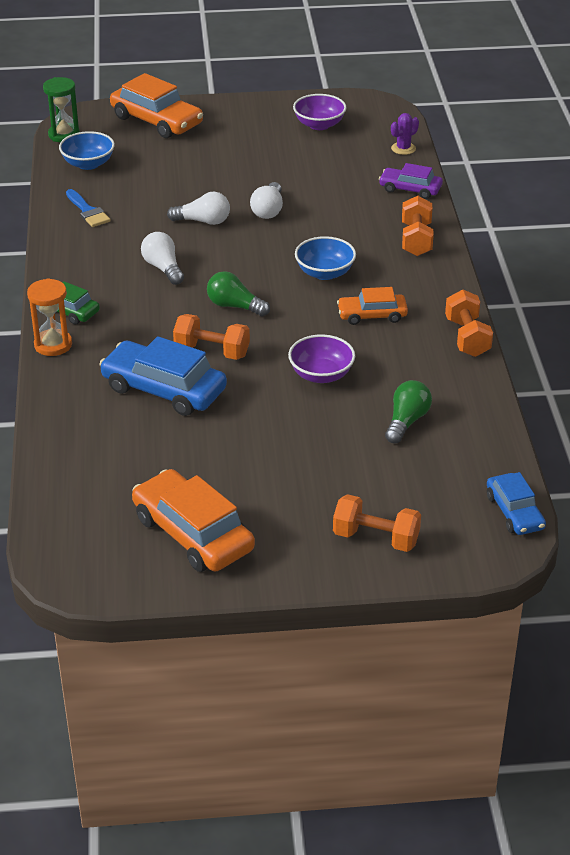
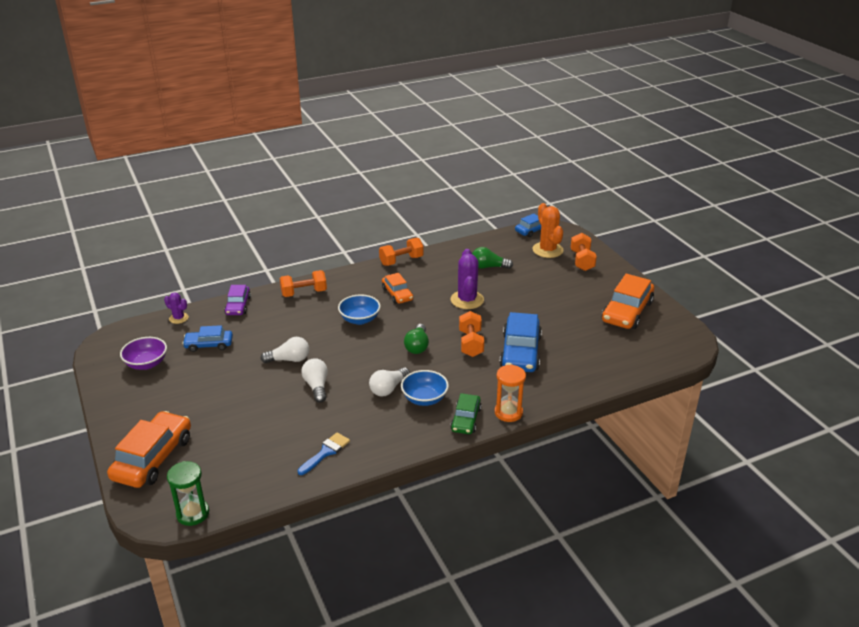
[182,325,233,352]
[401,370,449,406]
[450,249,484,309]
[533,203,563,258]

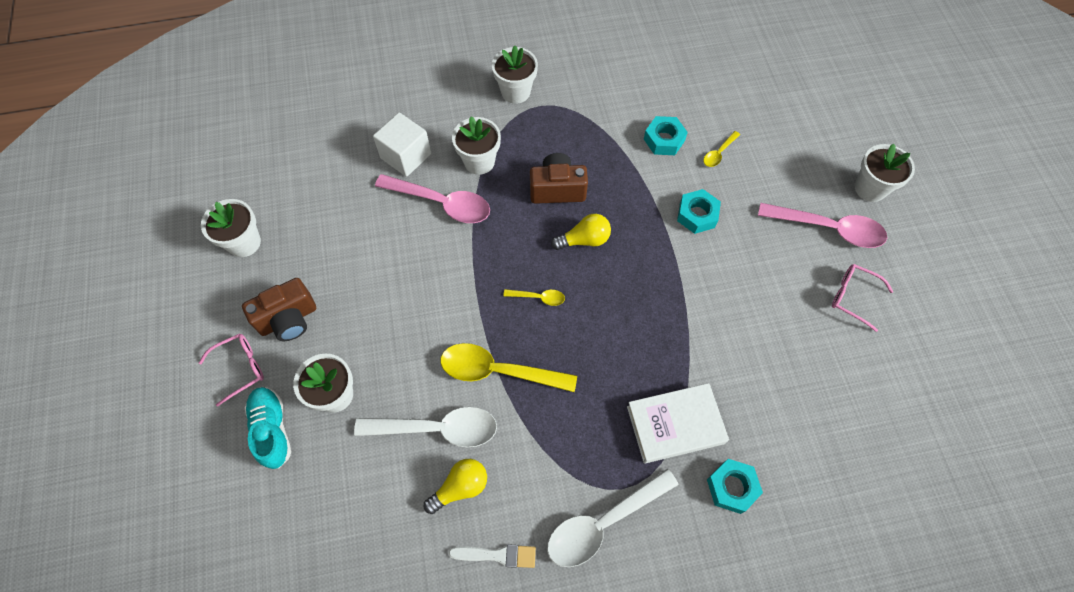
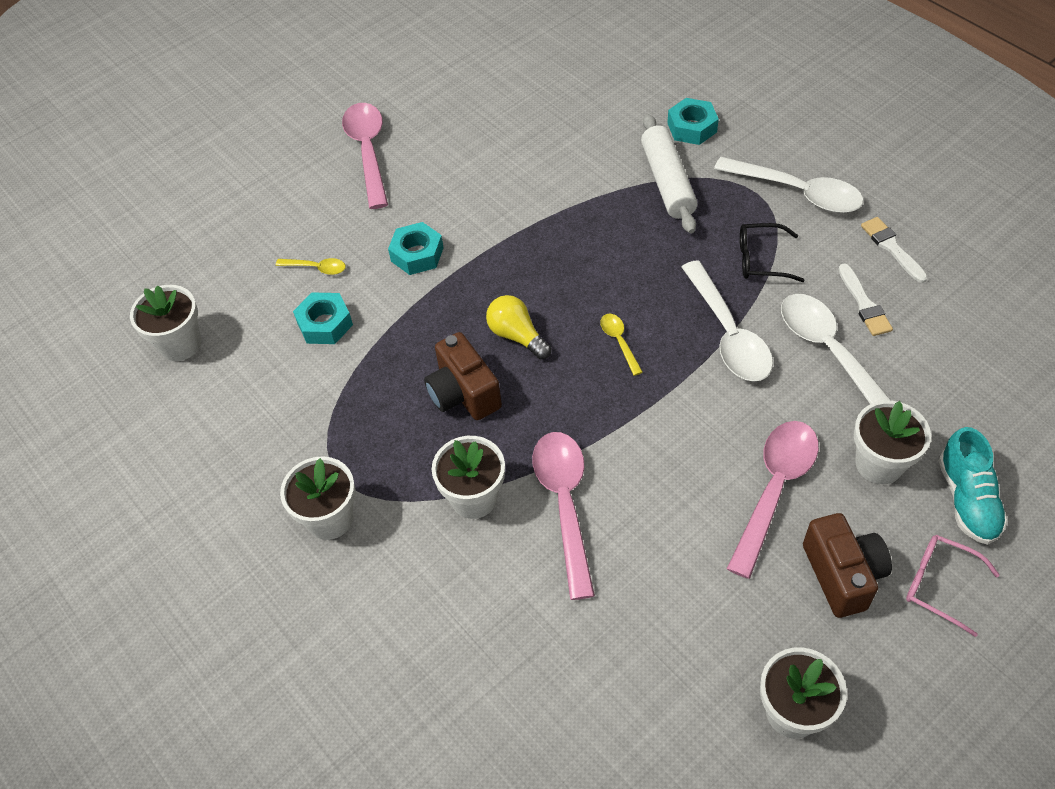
[130,285,201,361]
[641,114,697,234]
[682,260,773,382]
[727,421,819,579]
[740,223,805,282]
[803,513,892,618]
[838,263,893,336]
[938,427,1008,545]
[373,113,431,177] (first image)
[832,264,893,332] (first image)

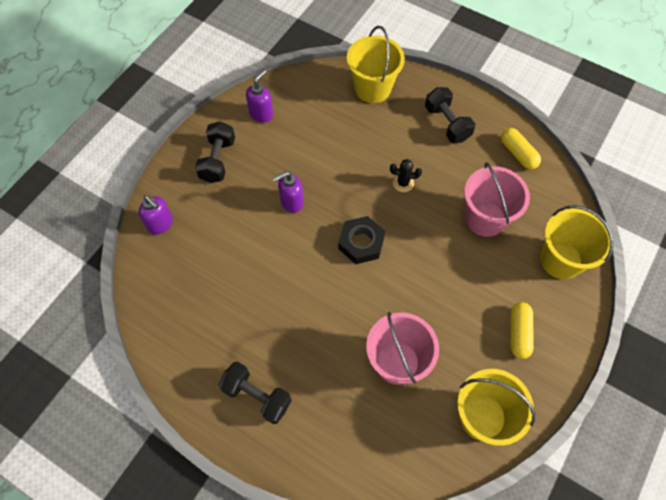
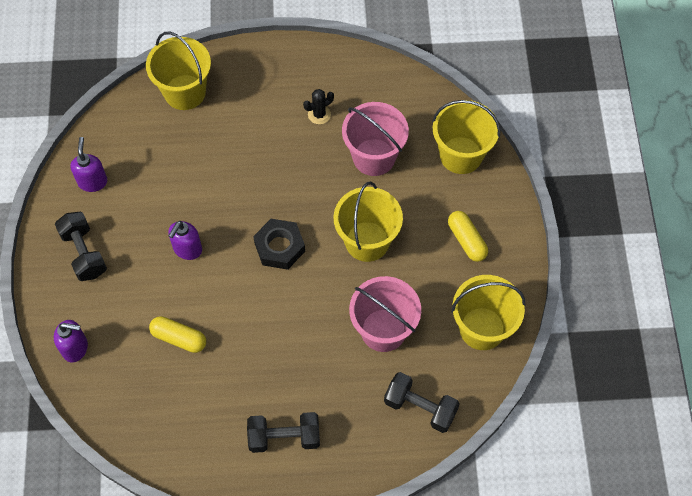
[149,316,206,353]
[303,89,334,124]
[334,182,403,262]
[384,372,460,433]

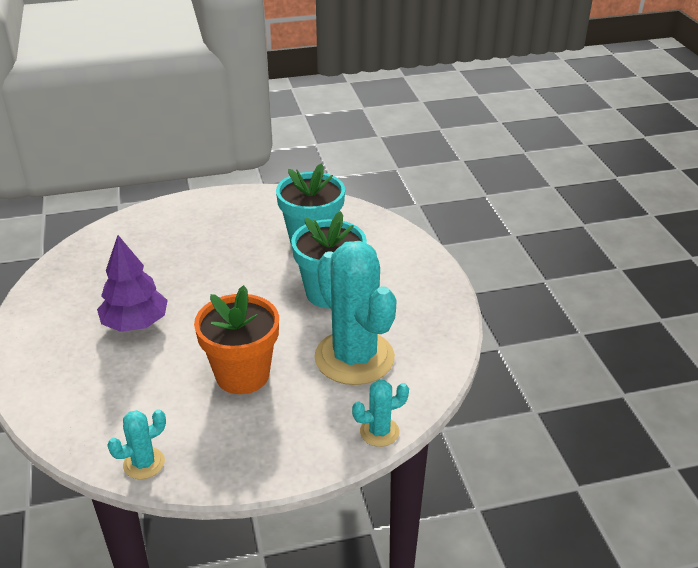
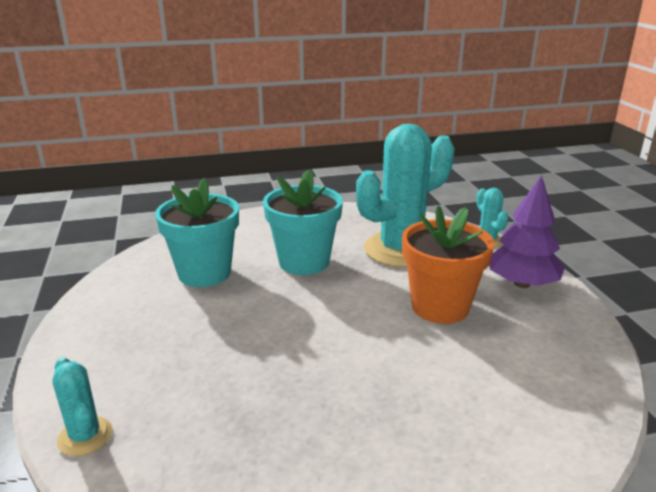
[53,357,113,456]
[489,175,565,288]

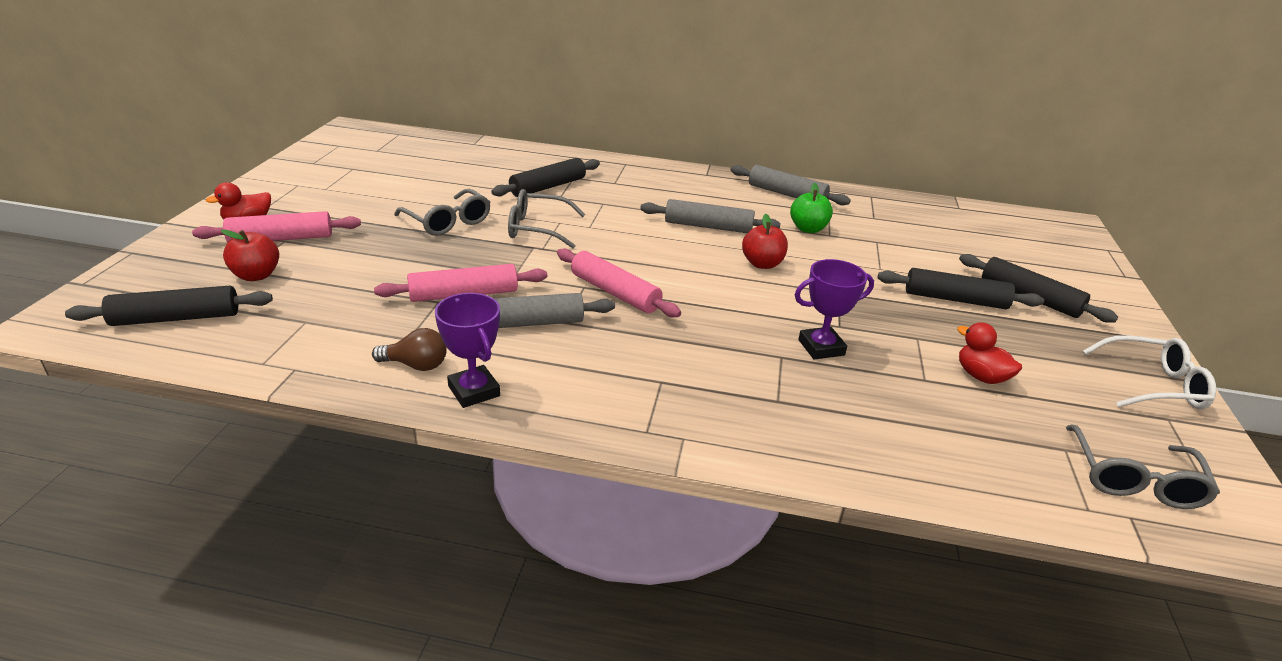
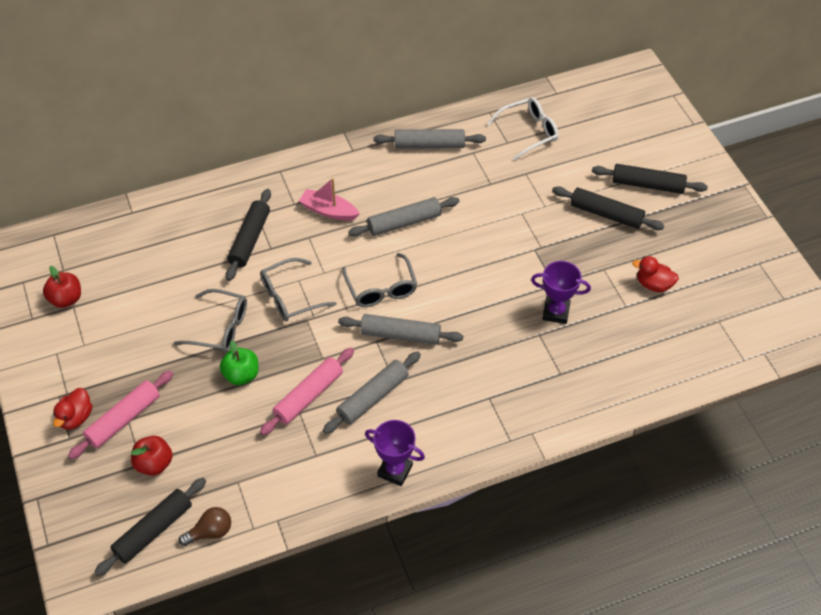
[43,266,81,308]
[179,507,231,546]
[220,341,259,385]
[299,178,360,220]
[338,314,463,345]
[342,253,417,307]
[487,97,558,160]
[531,261,591,324]
[552,186,664,230]

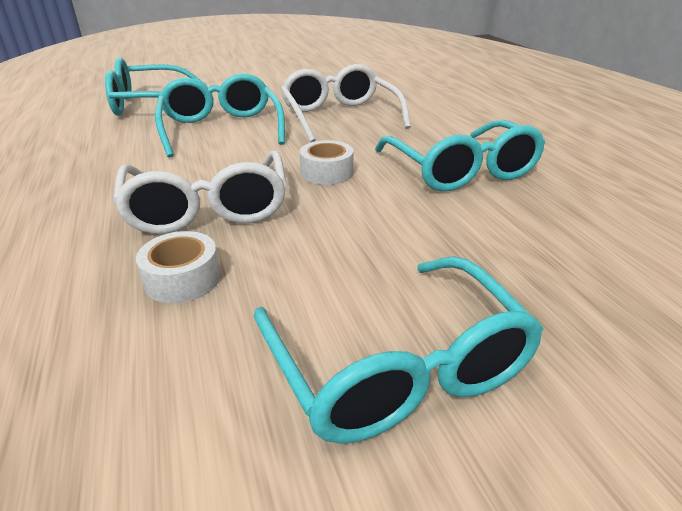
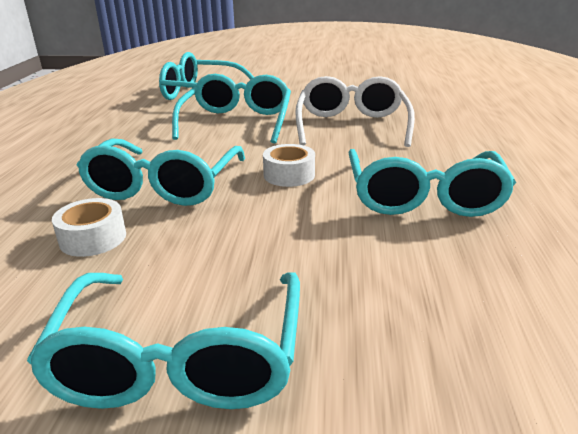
[77,138,245,206]

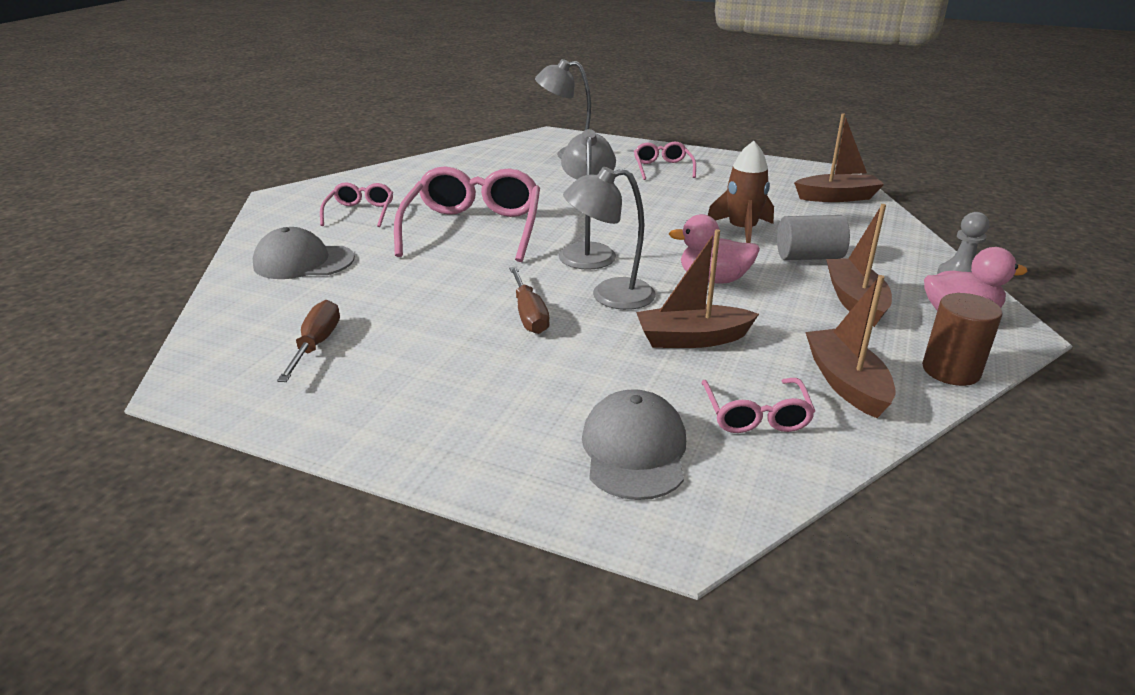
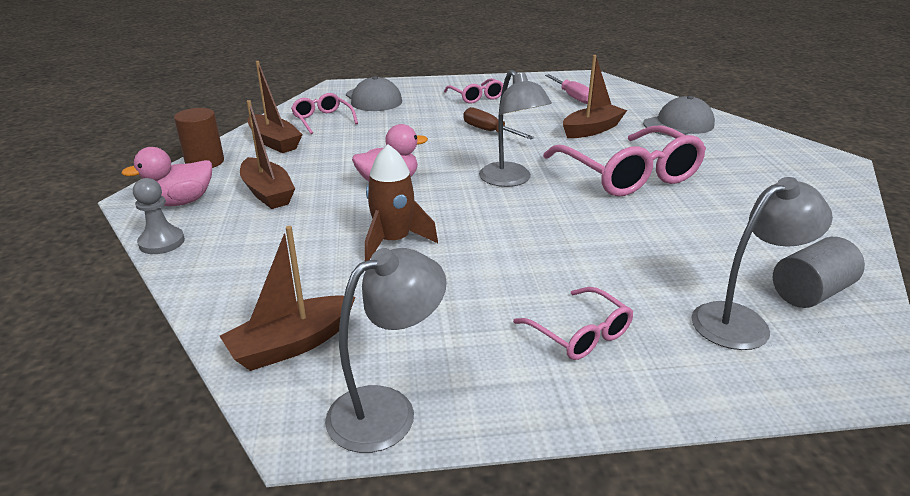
[325,248,447,453]
[444,78,503,104]
[545,74,589,104]
[563,55,627,138]
[773,237,865,308]

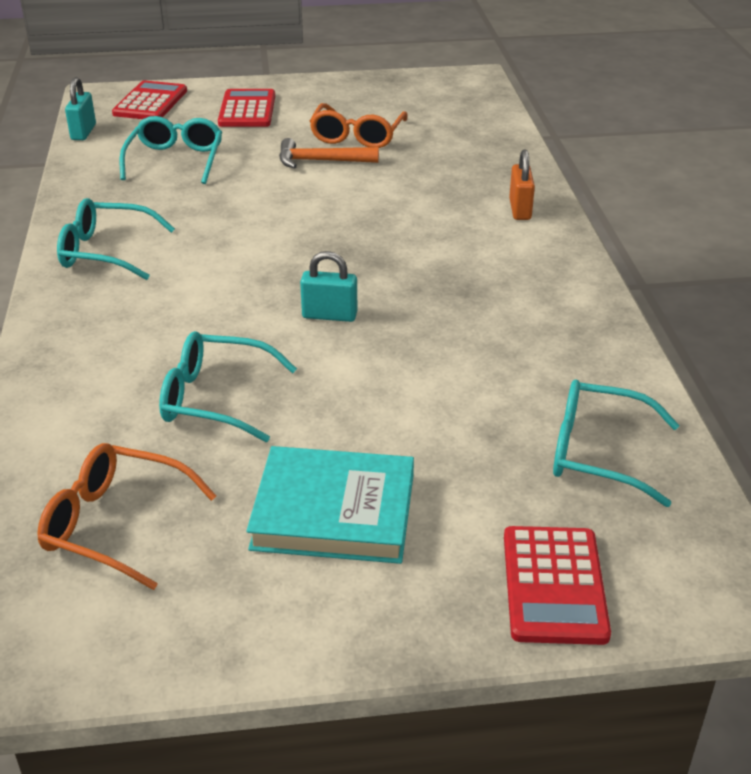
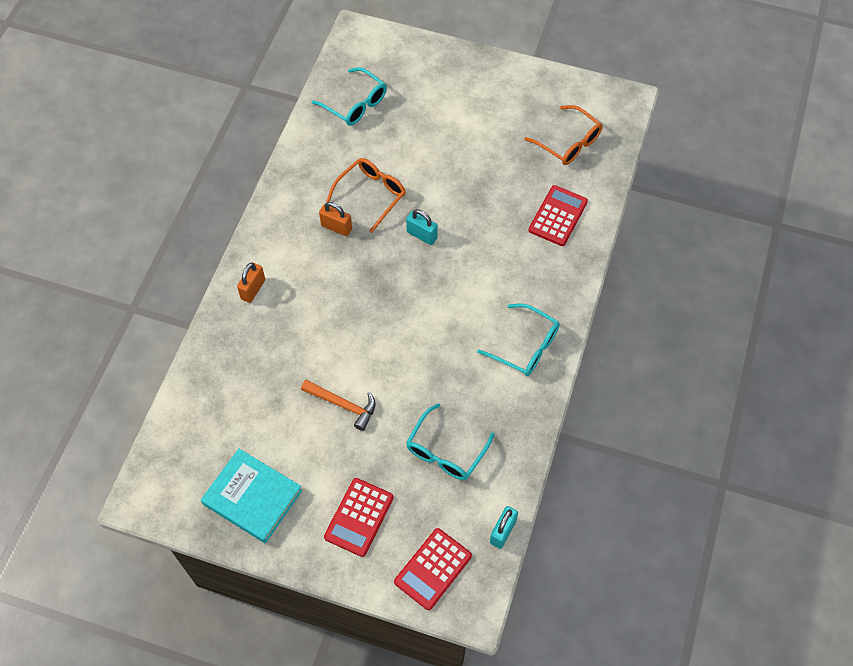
[201,449,302,543]
[319,202,352,236]
[326,158,406,233]
[529,185,588,246]
[159,331,297,442] (first image)

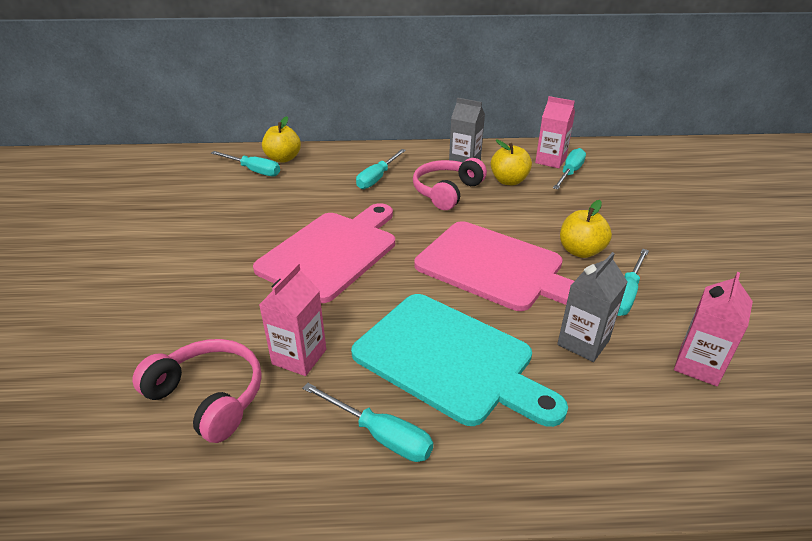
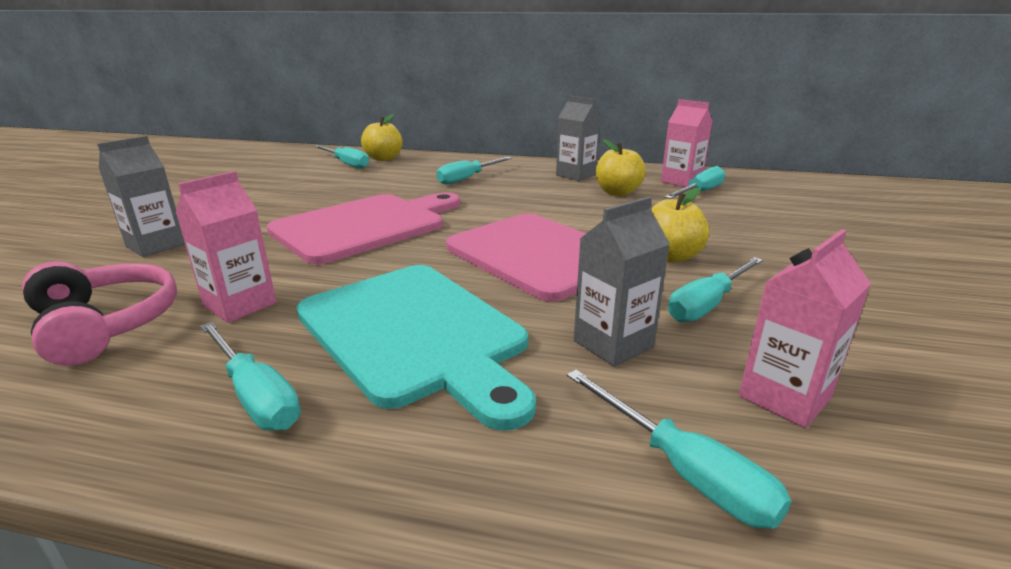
[97,136,185,257]
[567,370,791,529]
[413,158,487,210] (first image)

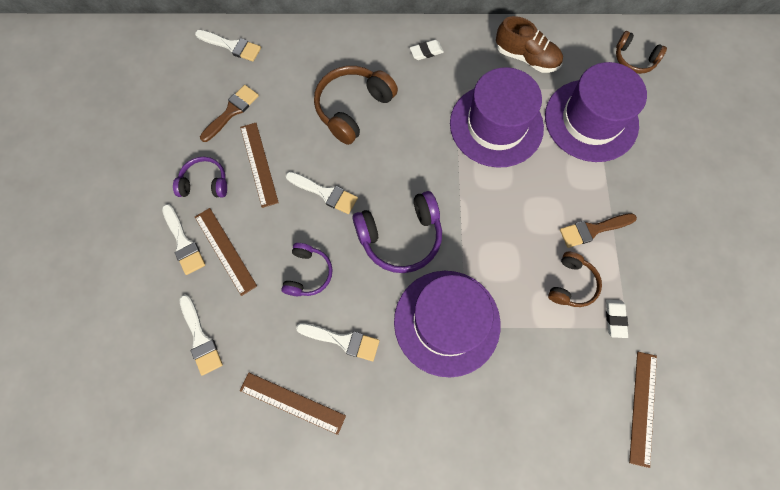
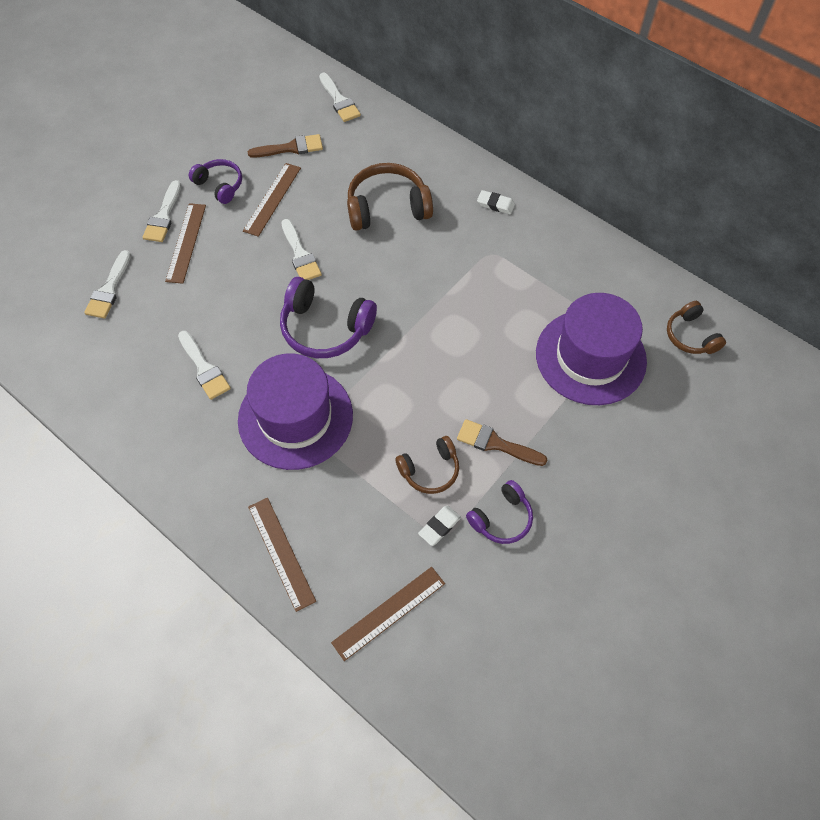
[248,498,316,612]
[466,480,533,544]
[450,67,544,168] (first image)
[496,16,563,73] (first image)

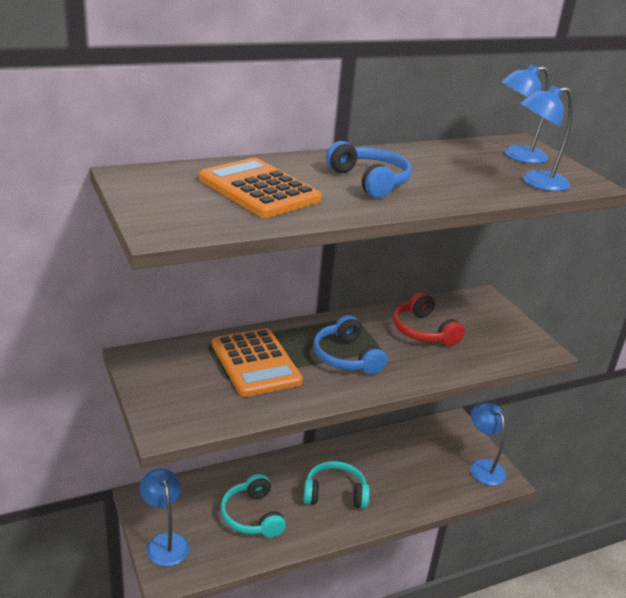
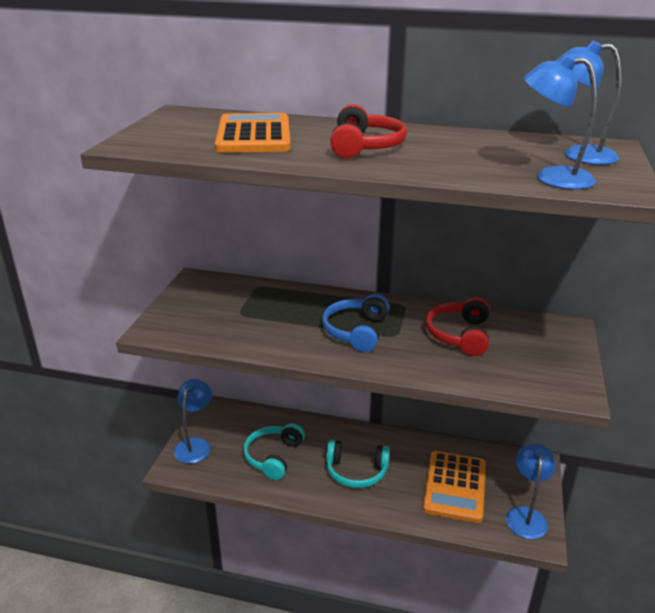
[326,440,390,488]
[330,104,407,158]
[423,451,486,523]

